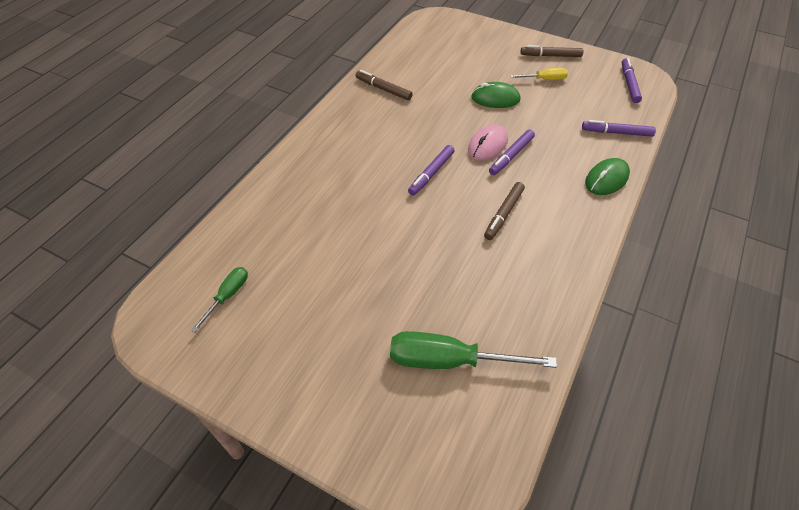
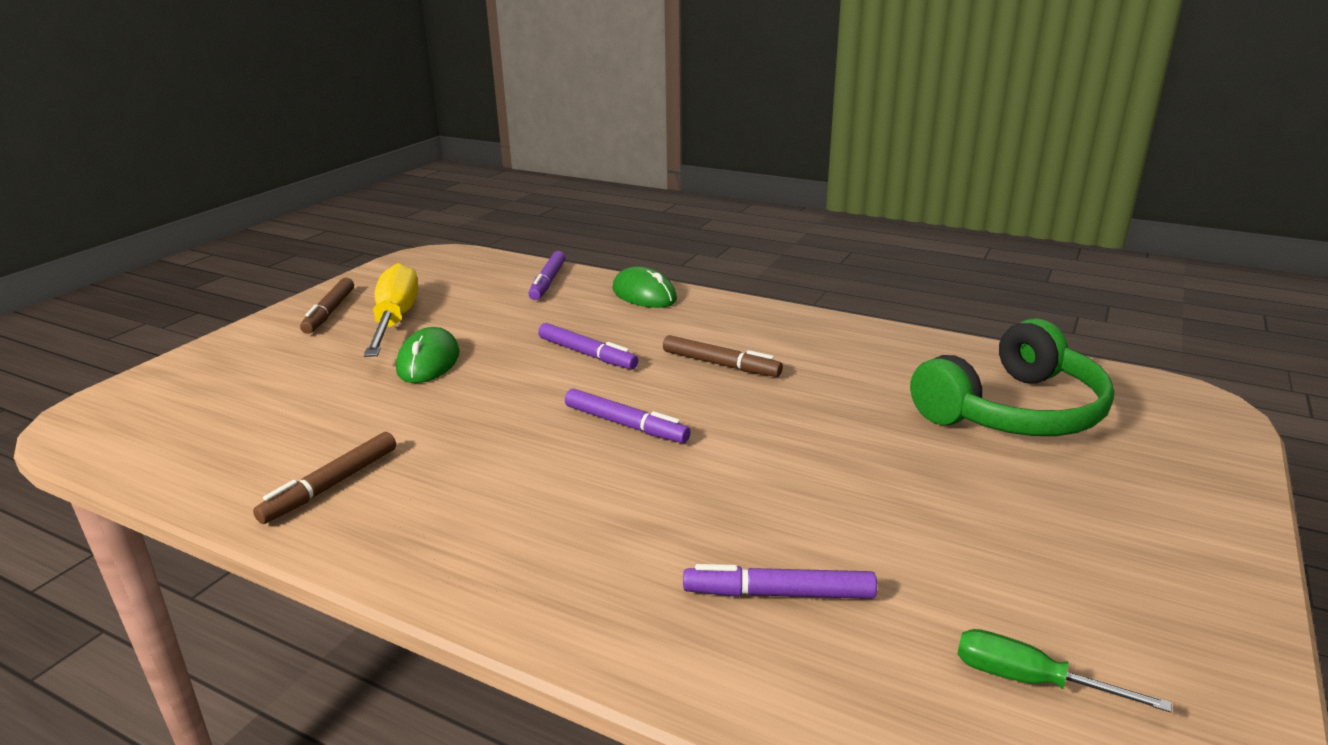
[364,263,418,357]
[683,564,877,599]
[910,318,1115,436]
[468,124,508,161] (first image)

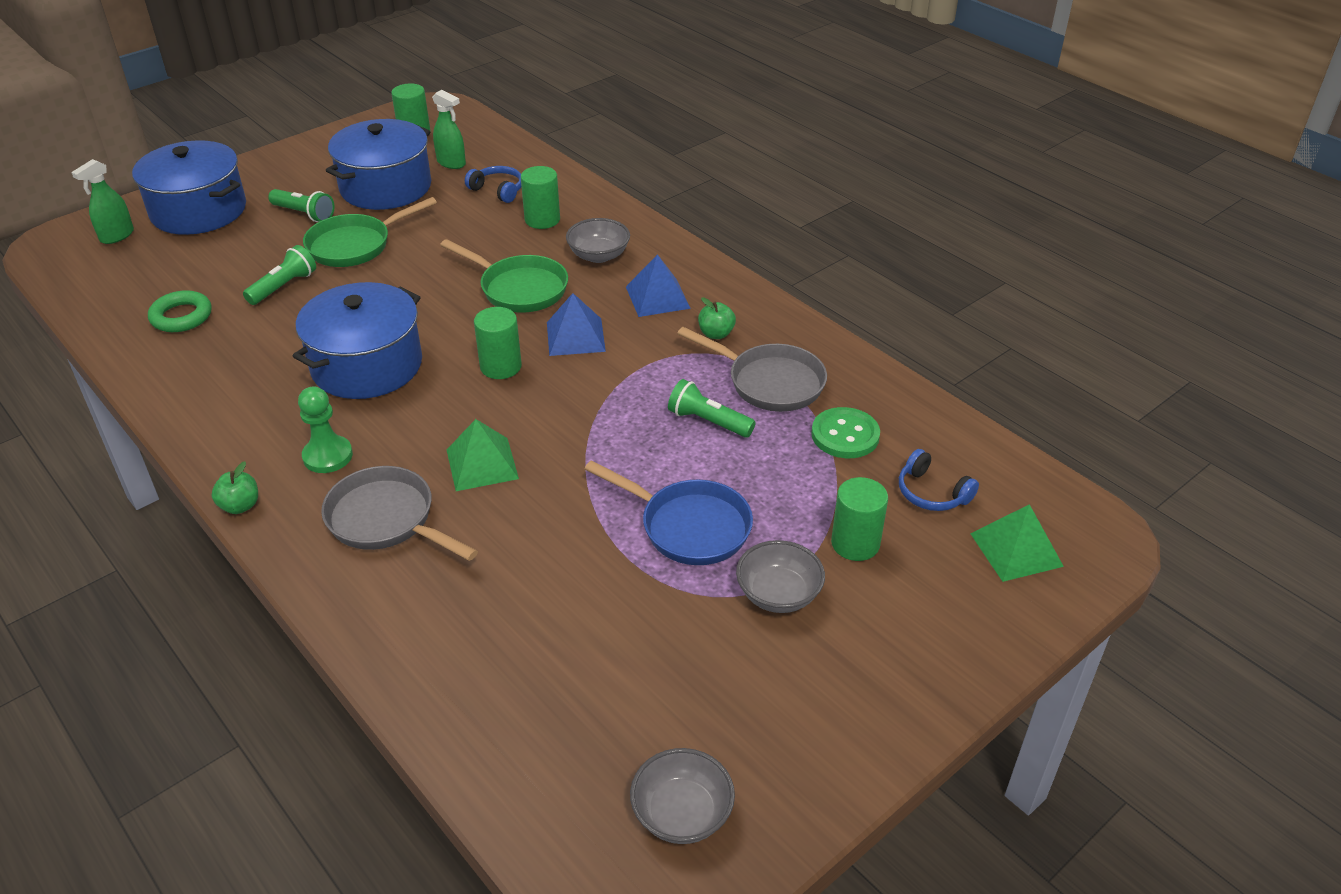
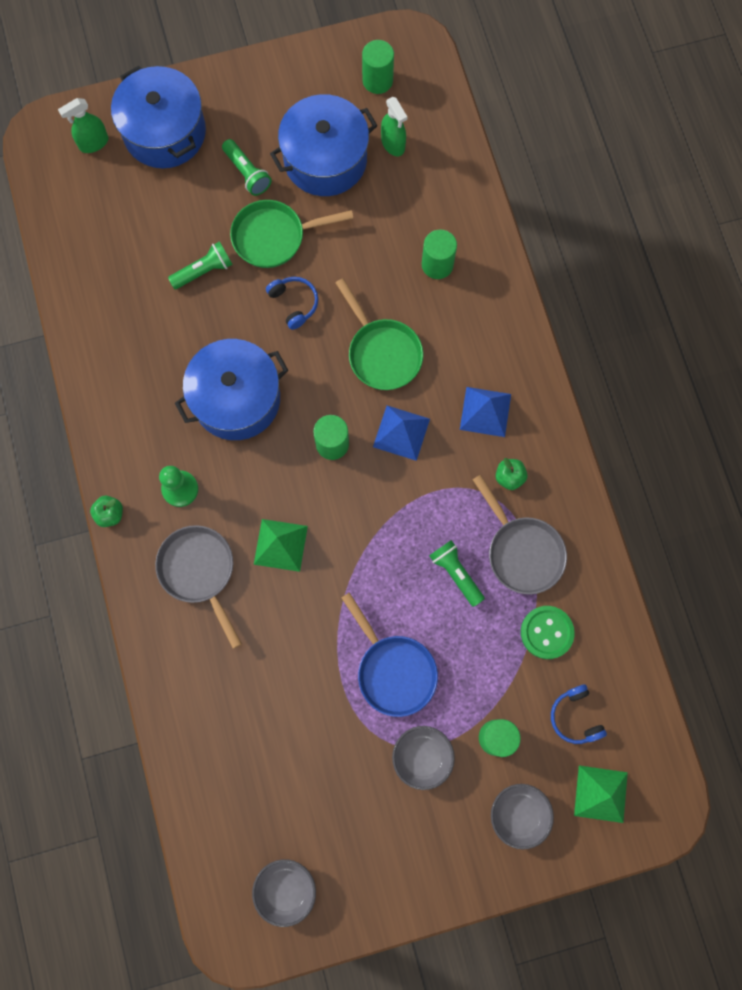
[266,277,318,330]
[491,784,554,849]
[148,290,212,332] (first image)

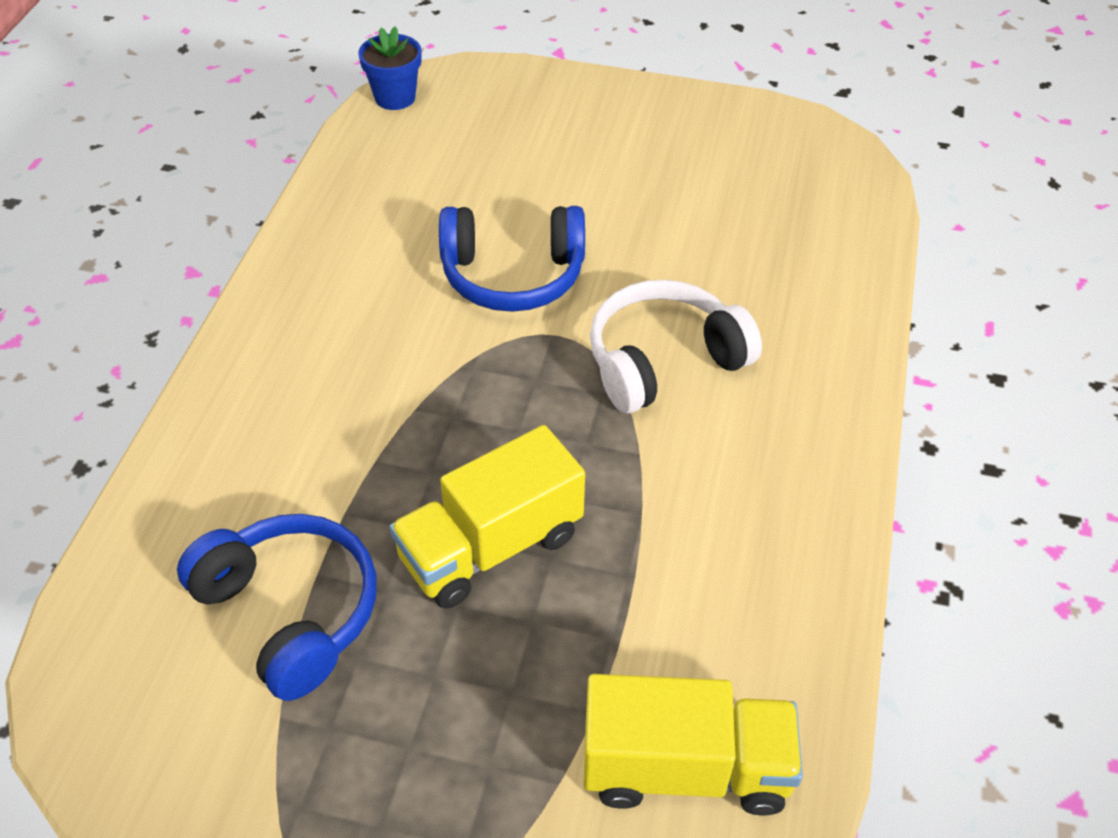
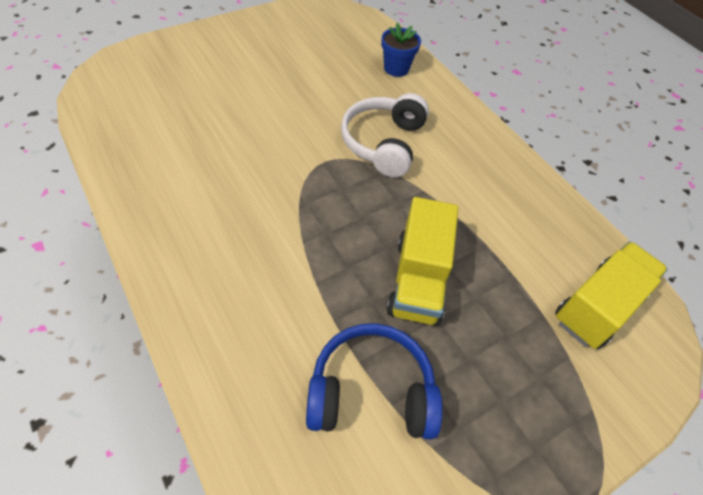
[381,23,421,77]
[439,206,585,312] (first image)

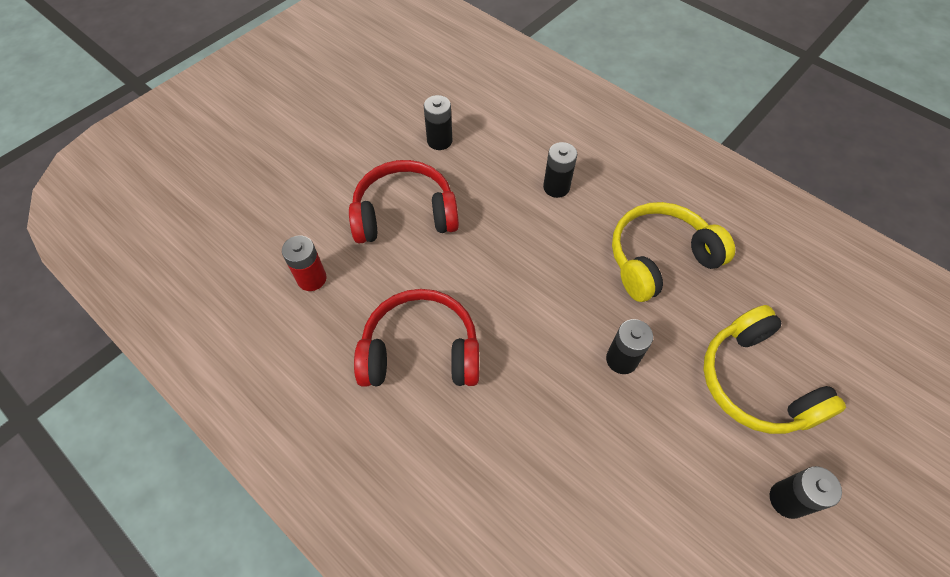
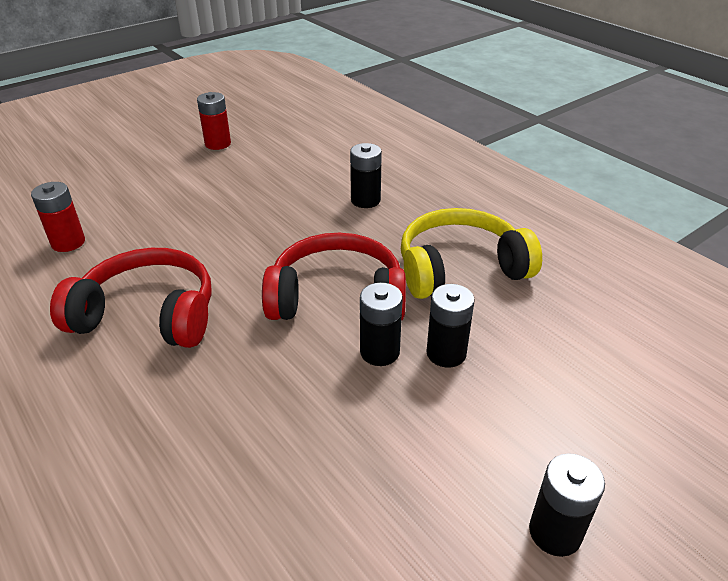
[197,92,231,150]
[262,233,406,321]
[426,284,475,368]
[703,305,846,434] (first image)

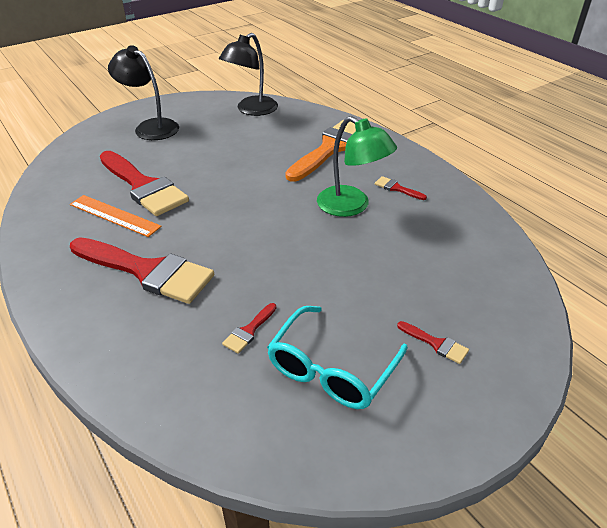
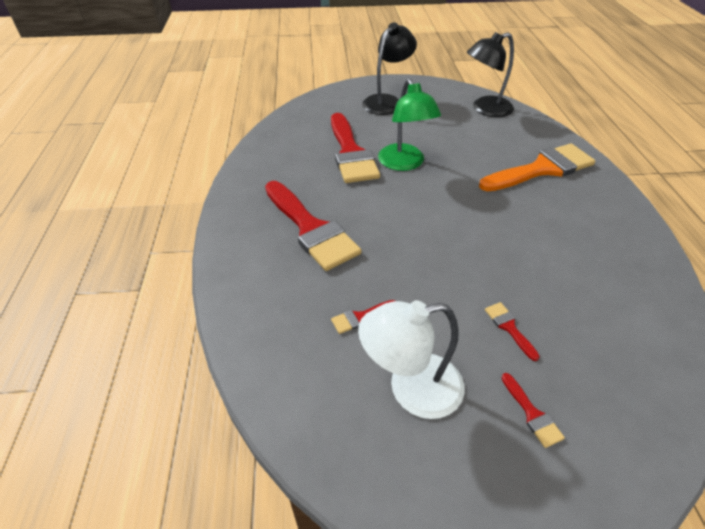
[358,300,464,419]
[362,22,417,115]
[378,78,441,171]
[485,302,540,361]
[70,195,162,237] (first image)

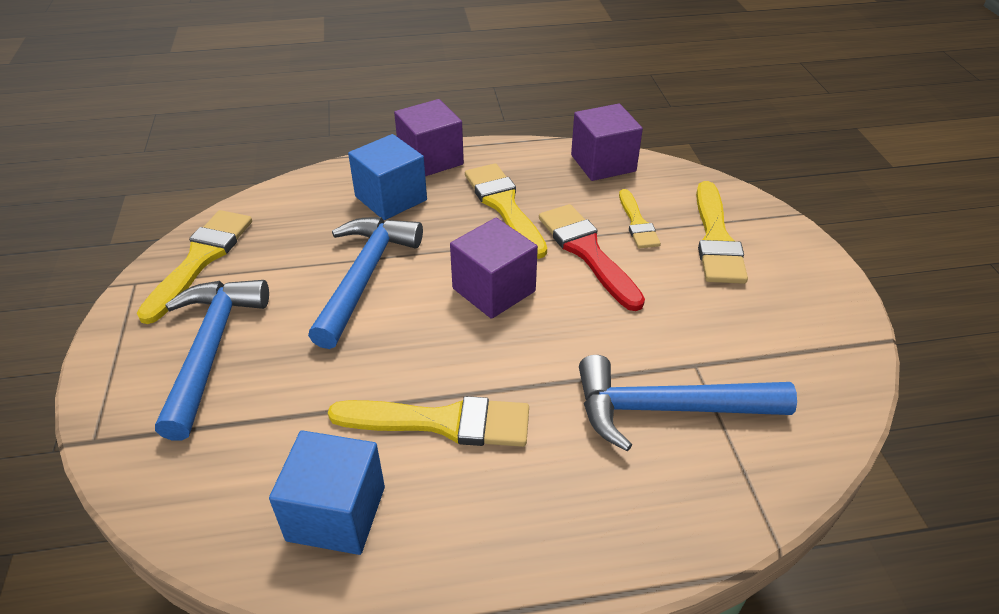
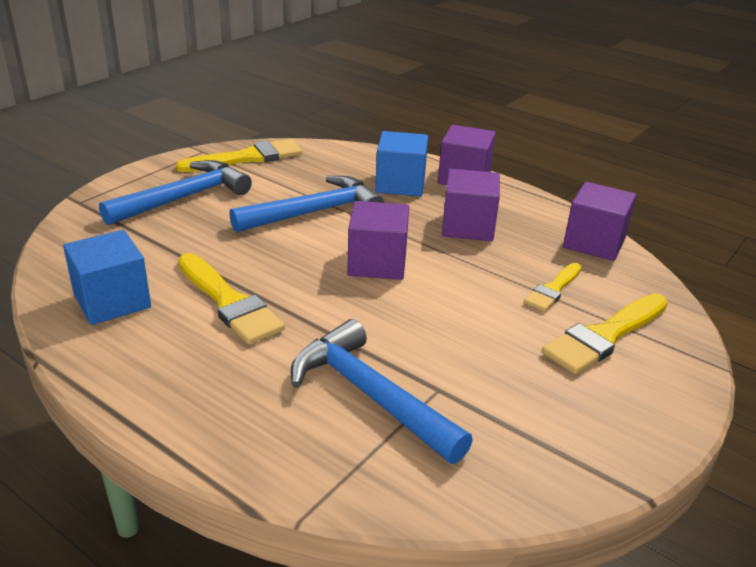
[442,169,500,241]
[539,204,645,311] (first image)

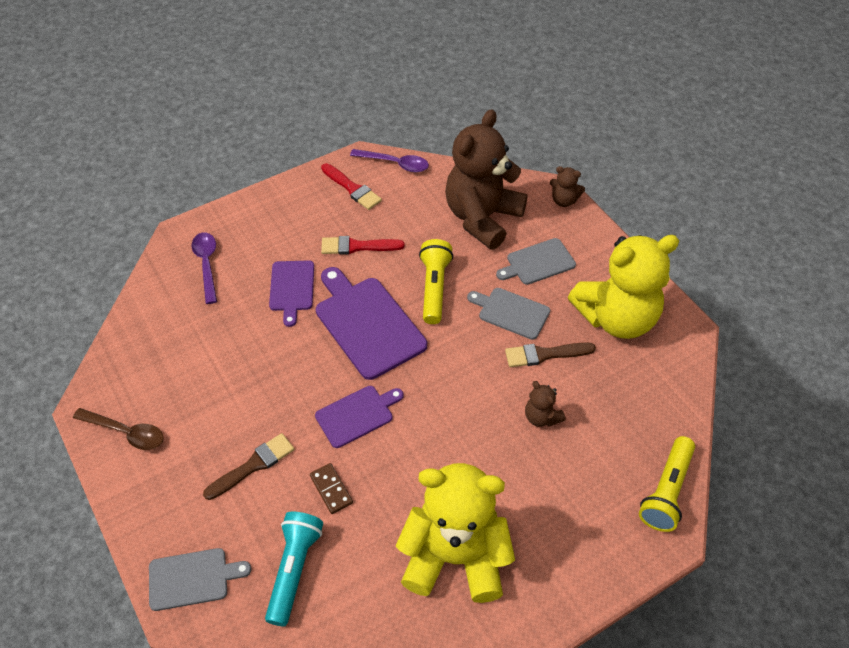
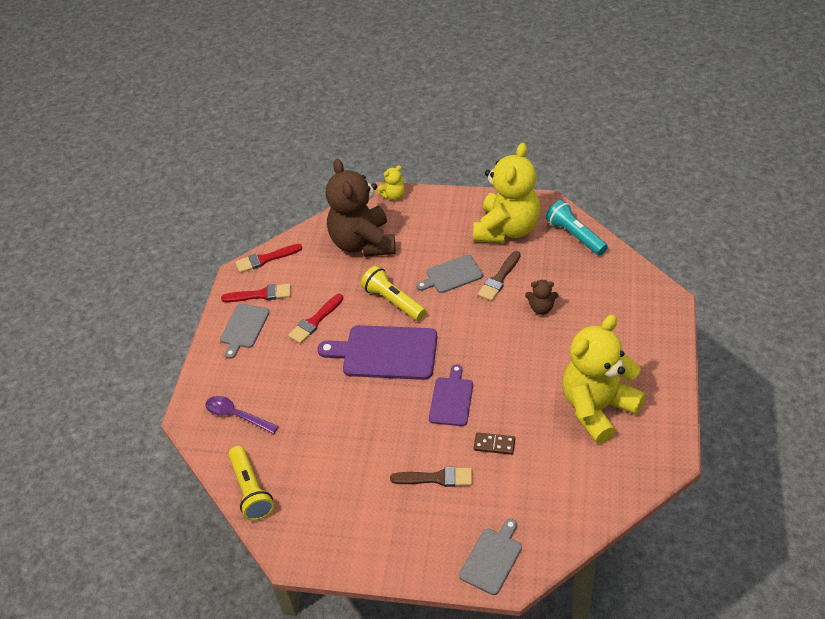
[220,304,270,359]
[229,446,274,521]
[235,244,302,273]
[378,165,405,201]
[390,467,472,487]
[546,200,608,256]
[73,408,164,450] (first image)
[269,260,314,327] (first image)

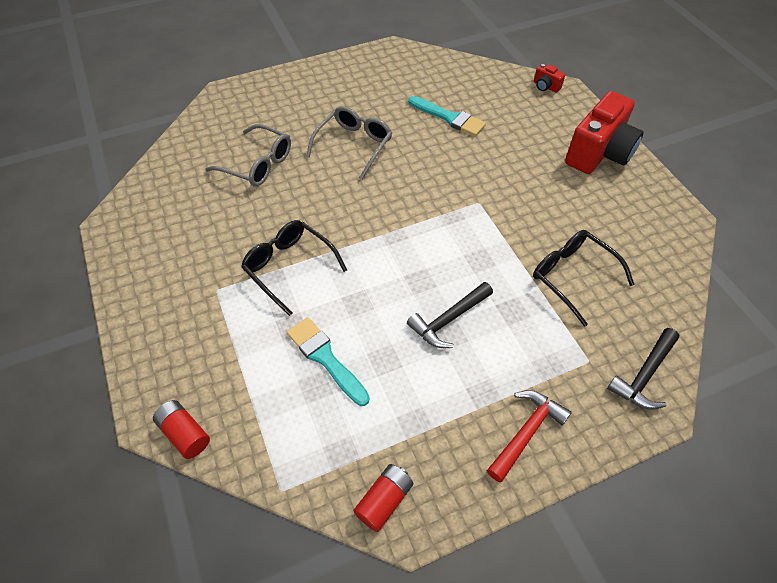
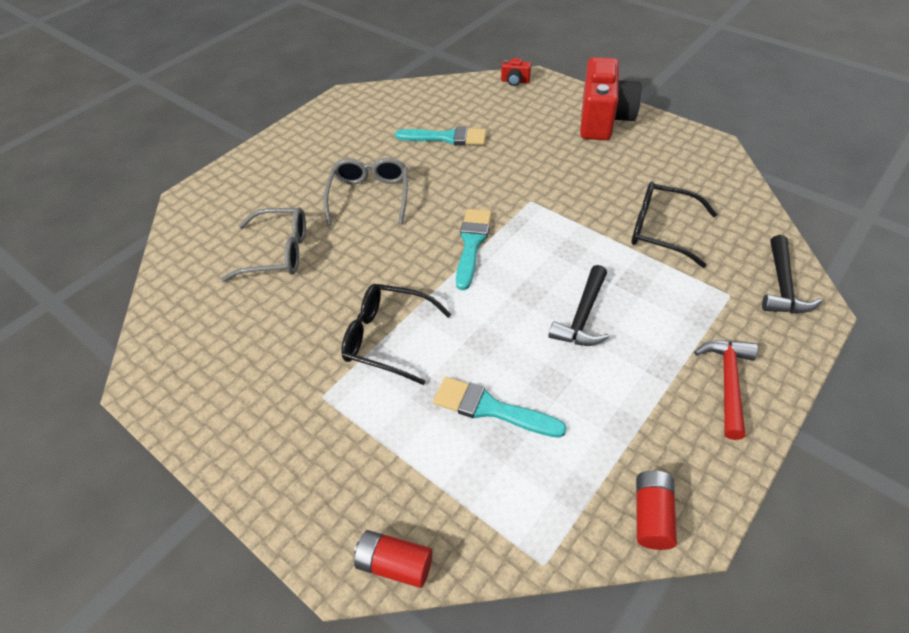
[456,209,492,290]

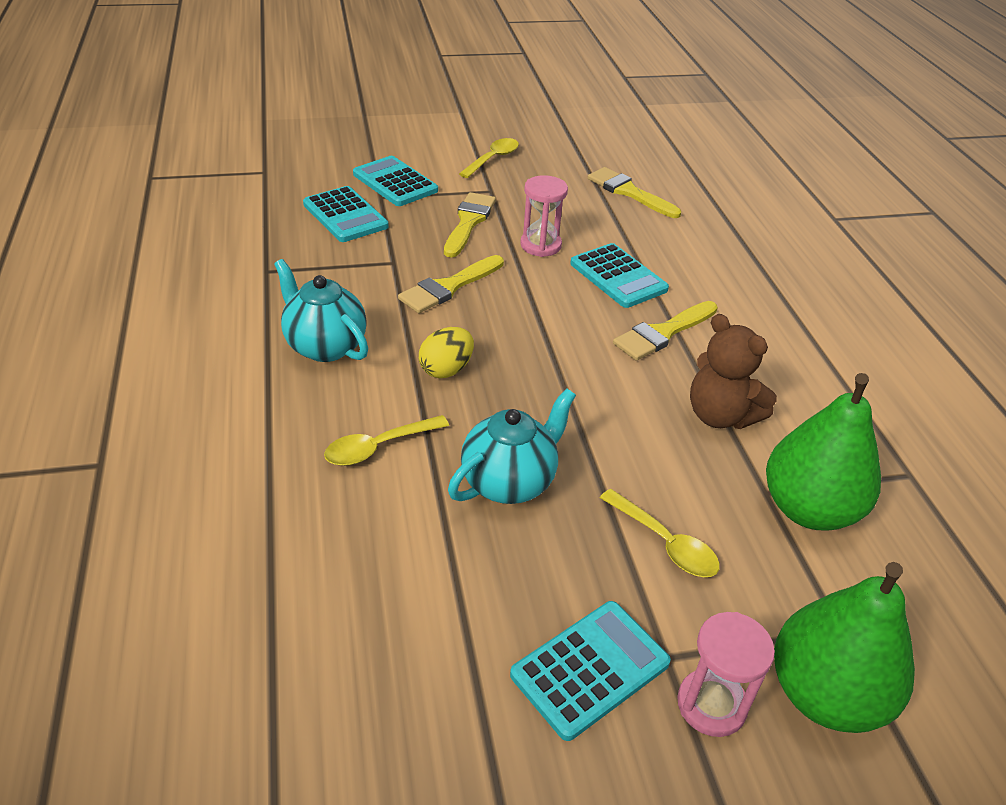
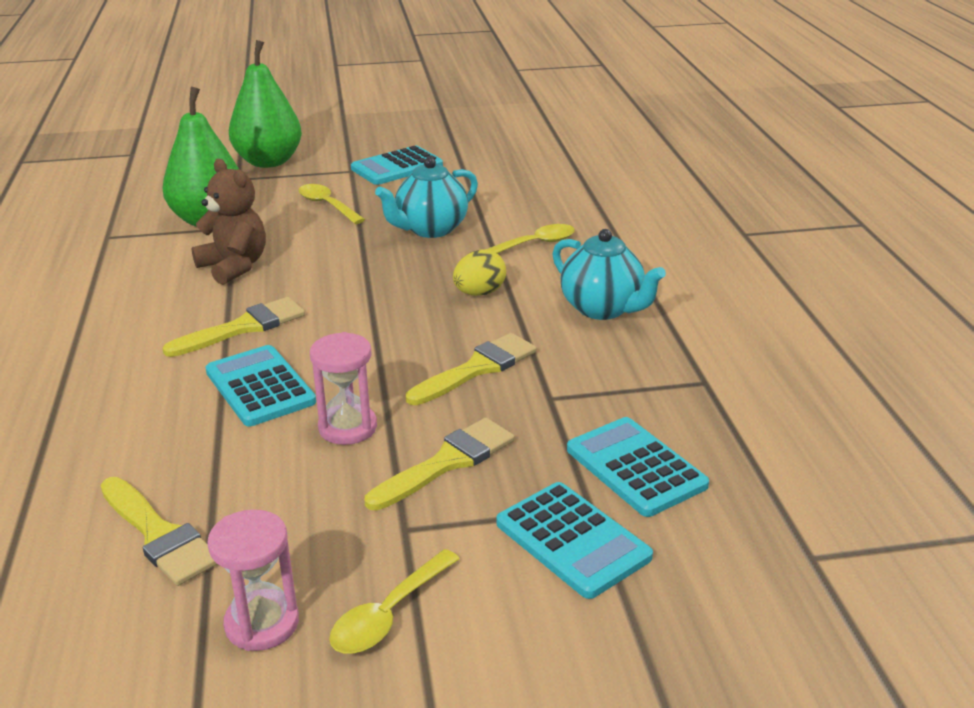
[207,509,299,651]
[365,418,515,511]

